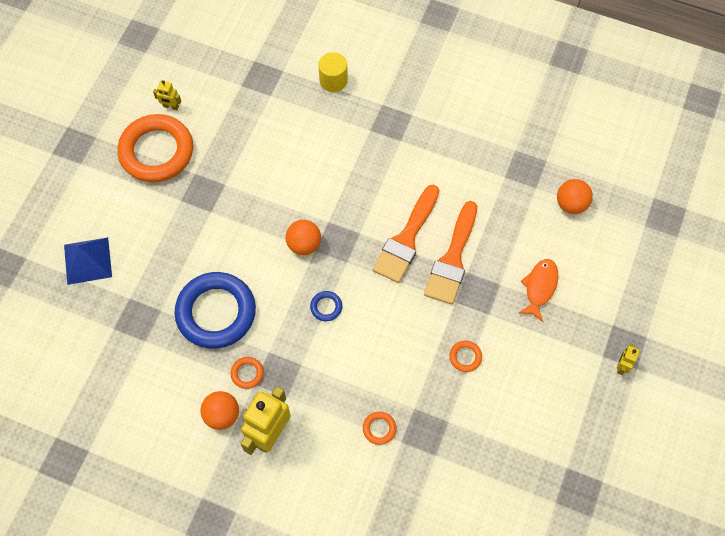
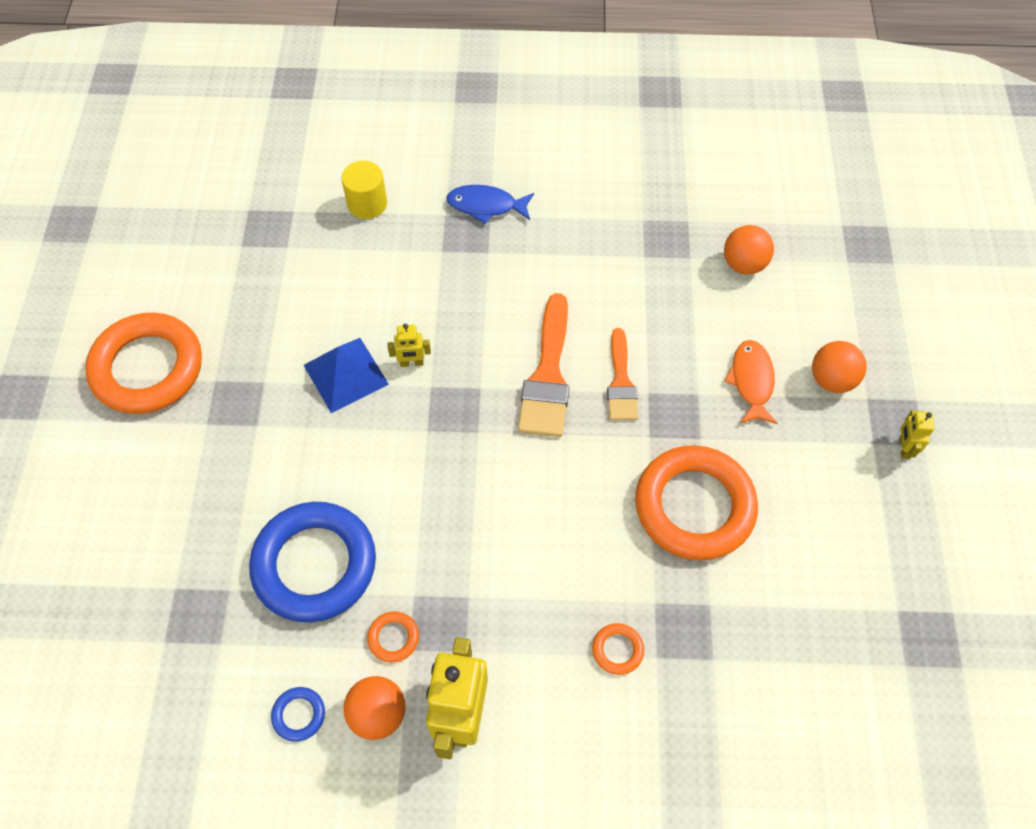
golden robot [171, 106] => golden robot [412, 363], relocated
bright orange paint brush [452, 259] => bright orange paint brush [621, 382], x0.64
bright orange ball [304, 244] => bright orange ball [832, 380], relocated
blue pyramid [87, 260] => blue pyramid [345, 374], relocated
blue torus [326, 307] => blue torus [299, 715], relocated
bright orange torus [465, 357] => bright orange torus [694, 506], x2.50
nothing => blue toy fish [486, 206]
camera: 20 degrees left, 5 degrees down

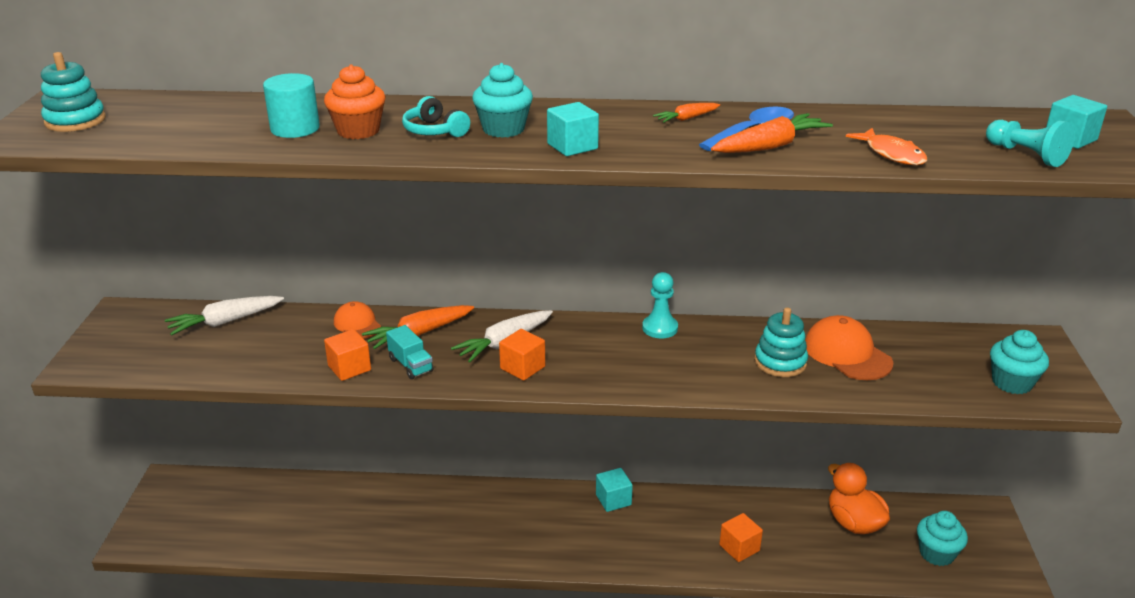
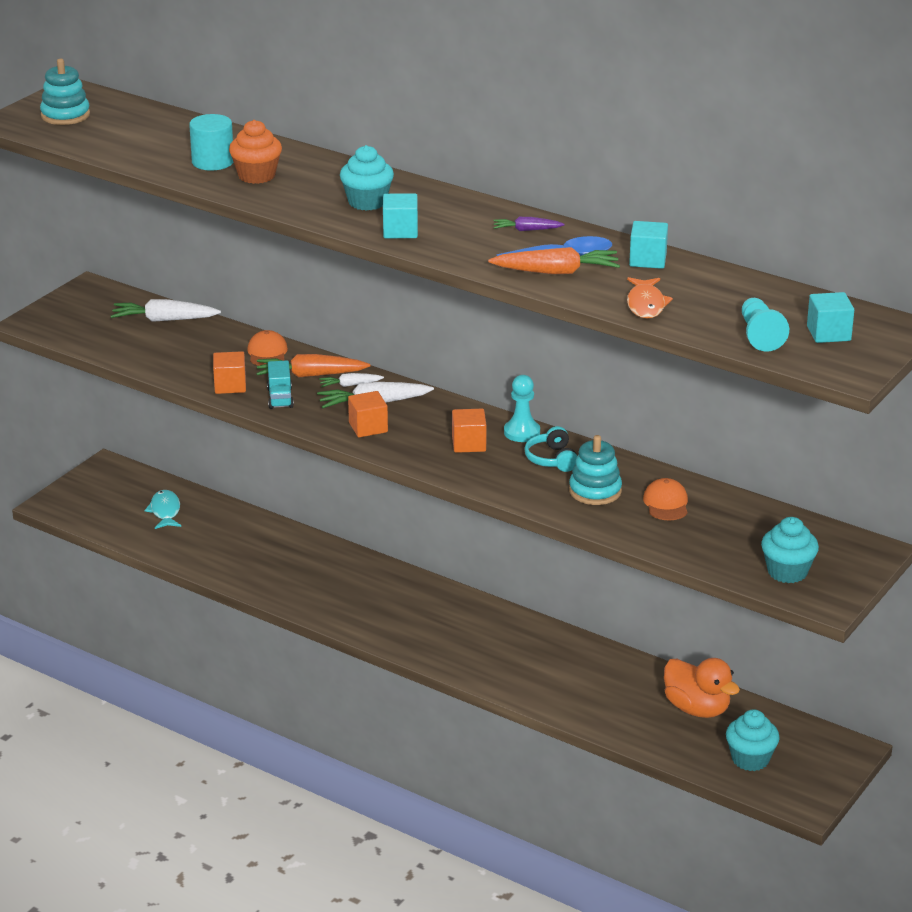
aqua headphones [434, 131] => aqua headphones [551, 459], relocated
bright orange toy carrot [686, 118] => violet toy carrot [527, 230]
bright orange cap [847, 353] => bright orange cap [666, 503], x0.63
bright orange duck [854, 523] => bright orange duck [697, 708], 135 degrees clockwise
aqua block [613, 500] => aqua block [648, 260], relocated
bright orange block [739, 548] => bright orange block [469, 444], relocated
nothing => white toy carrot [350, 385]
nothing => aqua toy fish [165, 511]
camera: 30 degrees right, 0 degrees up

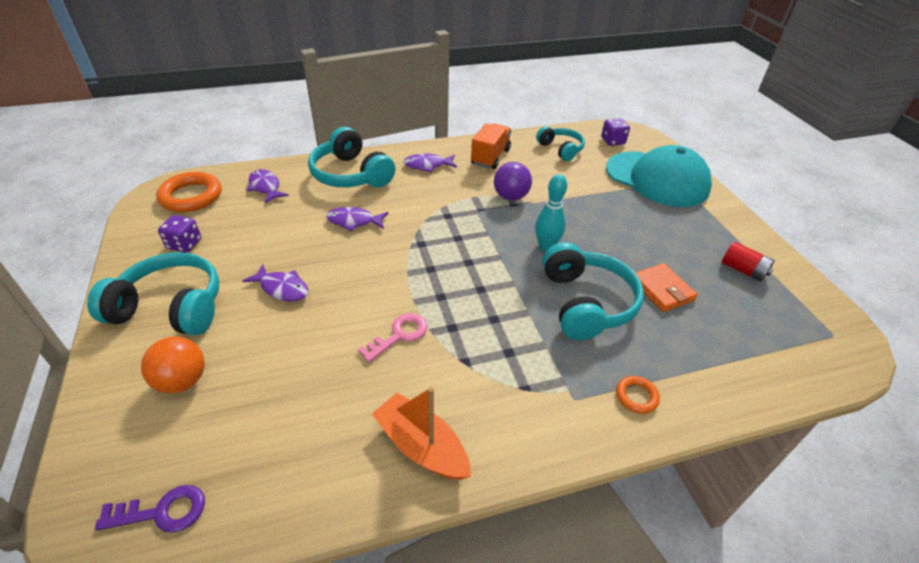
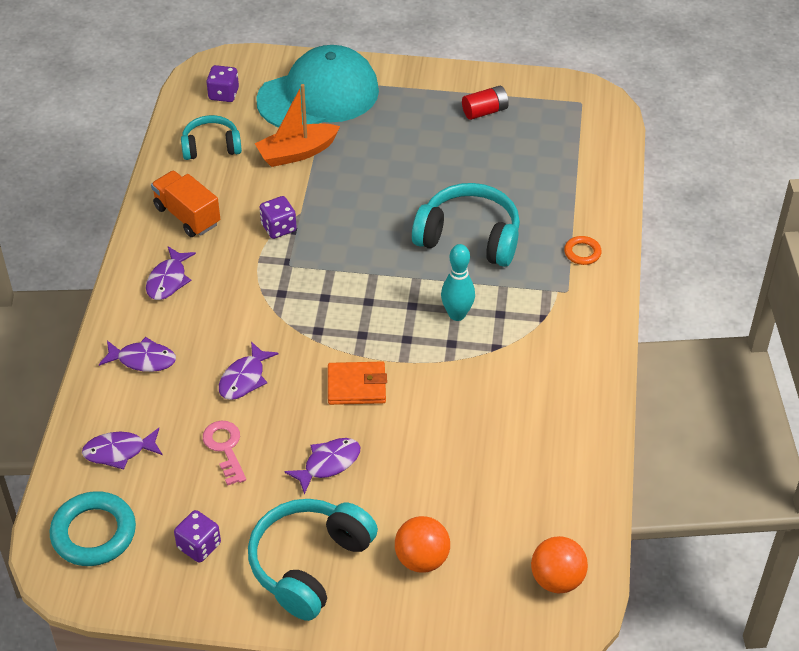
aqua headphones [351, 174] => violet toy fish [143, 360]
violet ball [510, 197] => violet game die [278, 228]
bright orange torus [191, 196] => aqua torus [94, 533]
aqua bowling pin [546, 247] => aqua bowling pin [457, 314], relocated
bright orange billfold [662, 290] => bright orange billfold [356, 386], relocated
pink latchkey [399, 335] => pink latchkey [225, 448], relocated
bright orange sailboat [421, 446] => bright orange sailboat [297, 153], relocated
violet latchkey [162, 512] => bright orange ball [557, 579]
camera: 65 degrees left, 5 degrees up

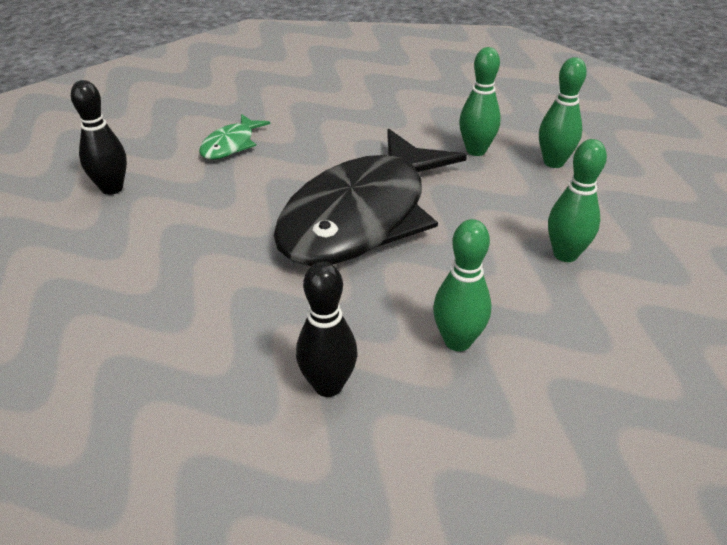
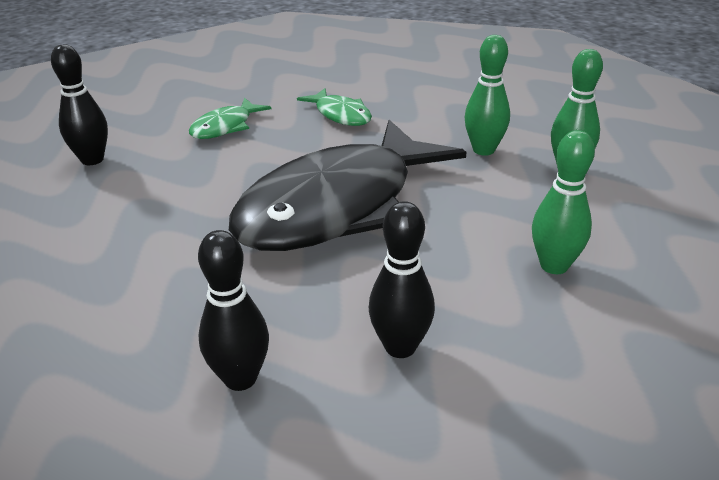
leaf-green bowling pin [457, 341] => black bowling pin [400, 347]
nothing => leaf-green toy fish [340, 115]
camera: 10 degrees right, 5 degrees down

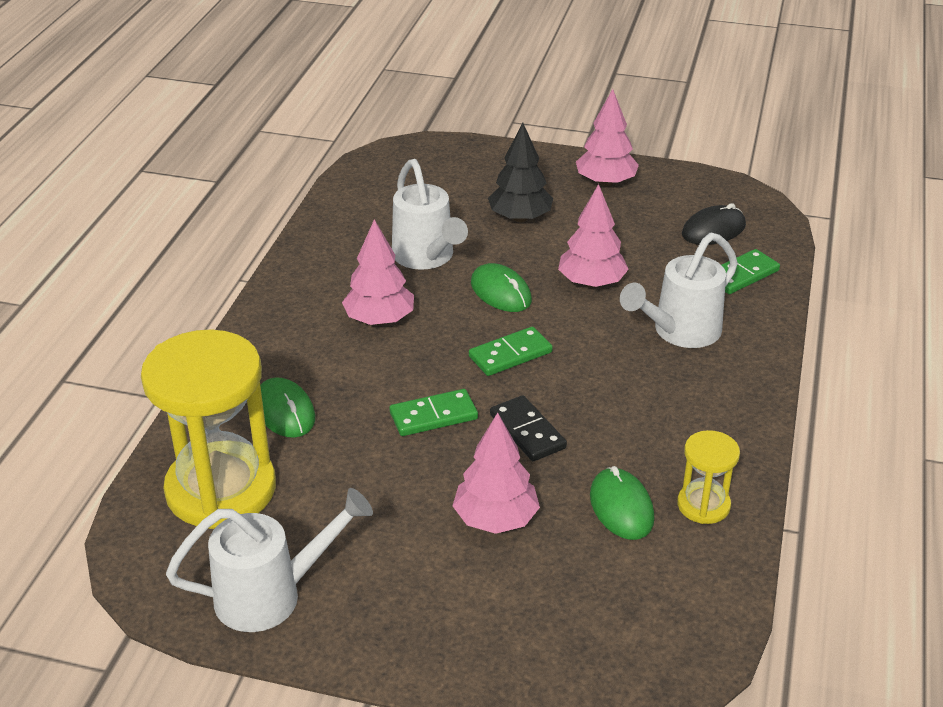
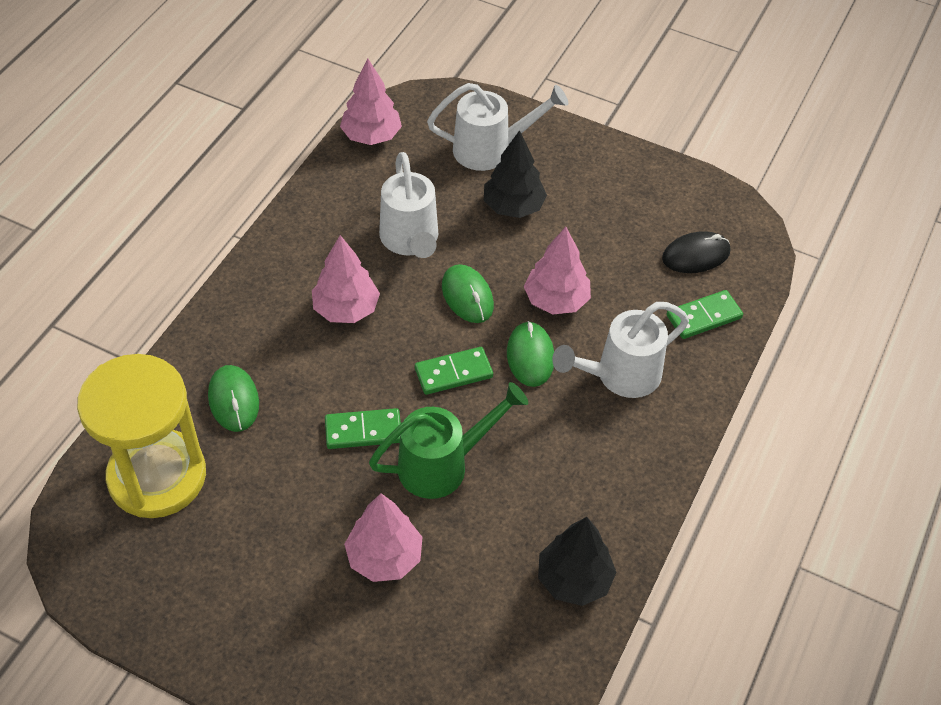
pink tree [605, 182] => pink tree [371, 136], relocated
black domino tile [527, 431] => leaf-green sprinkling can [442, 465]
golden sand timer [703, 505] => black tree [574, 579]
leaf-green mouse [621, 507] => leaf-green mouse [530, 356], relocated
white sprinkling can [270, 595] => white sprinkling can [490, 149], relocated
camera: 10 degrees right, 15 degrees up

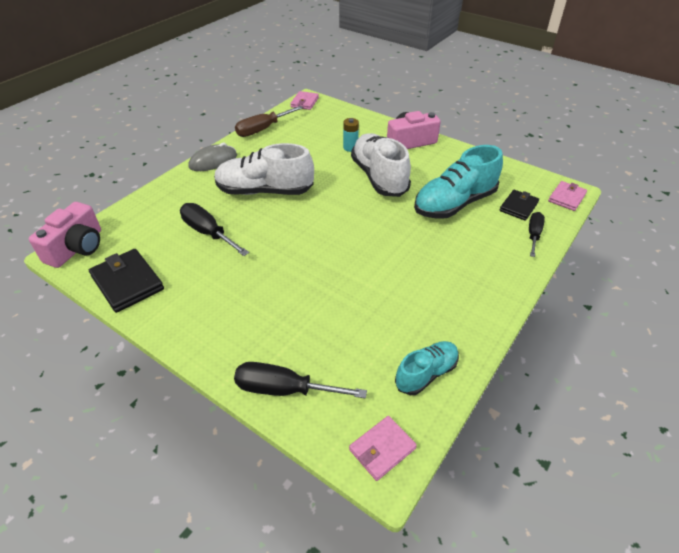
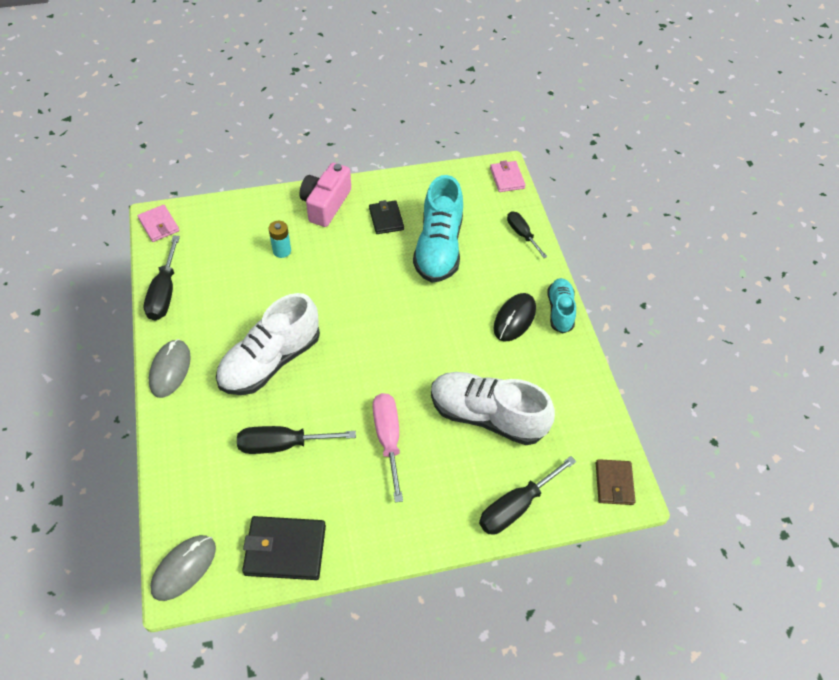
dark brown screwdriver [263, 129] => black screwdriver [164, 293]
white sneaker [379, 177] => white sneaker [487, 416], relocated
black billfold [518, 207] => black billfold [386, 219], relocated
pink camera [77, 248] => gray mouse [184, 568]
aqua sneaker [426, 374] => aqua sneaker [560, 311], relocated
pink billfold [382, 449] => dark brown billfold [614, 483]
nothing => black mouse [514, 319]
nothing => pink screwdriver [388, 439]
camera: 50 degrees left, 10 degrees up

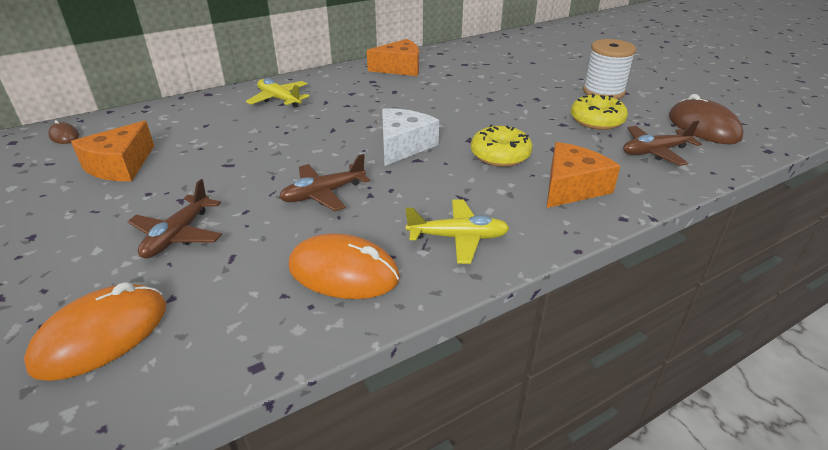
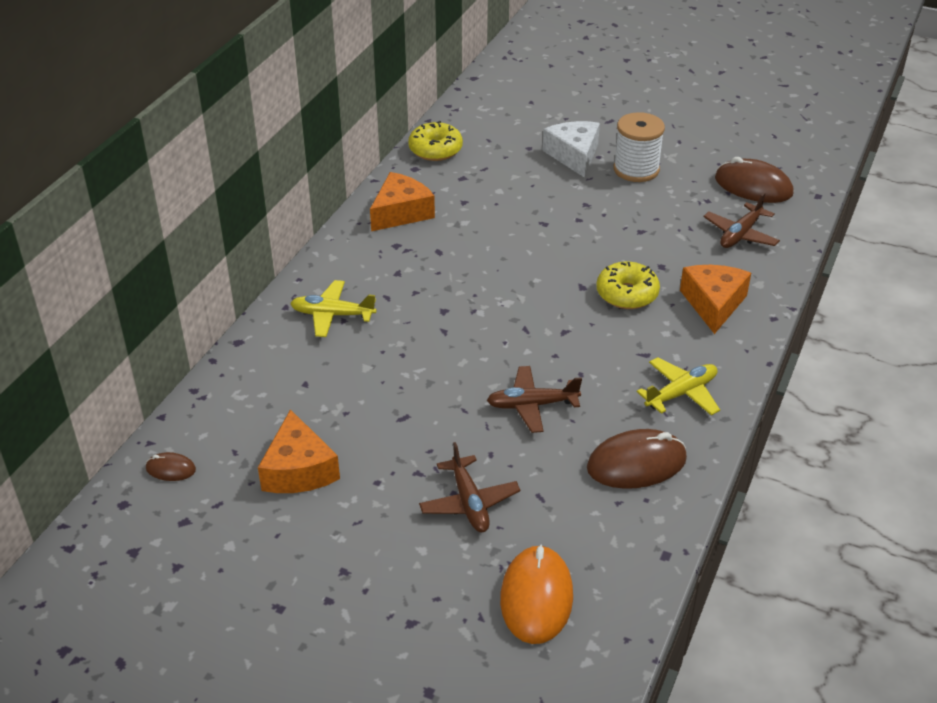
golden doughnut [596, 121] => golden doughnut [435, 150], relocated
white piece of cheese [403, 146] => white piece of cheese [574, 155], relocated
dark brown aeroplane [323, 194] => dark brown aeroplane [532, 405], 60 degrees clockwise
bright orange mouse [344, 272] => dark brown mouse [636, 463]
camera: 35 degrees left, 5 degrees up

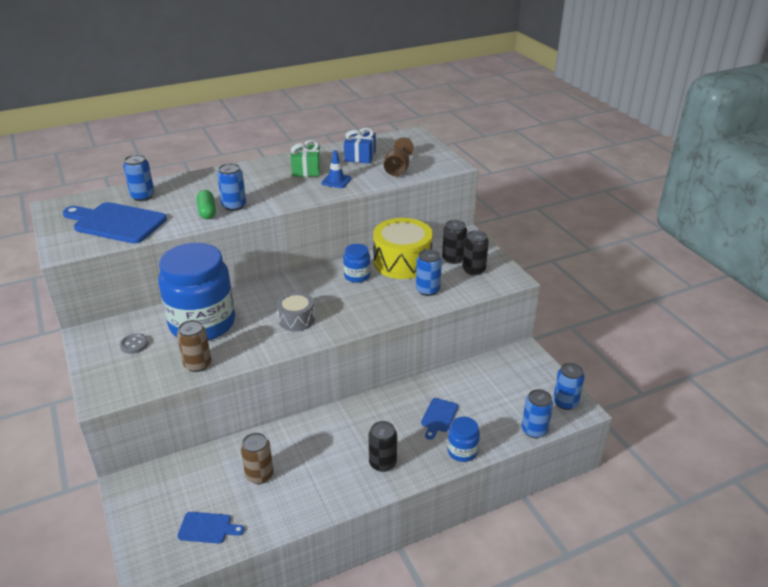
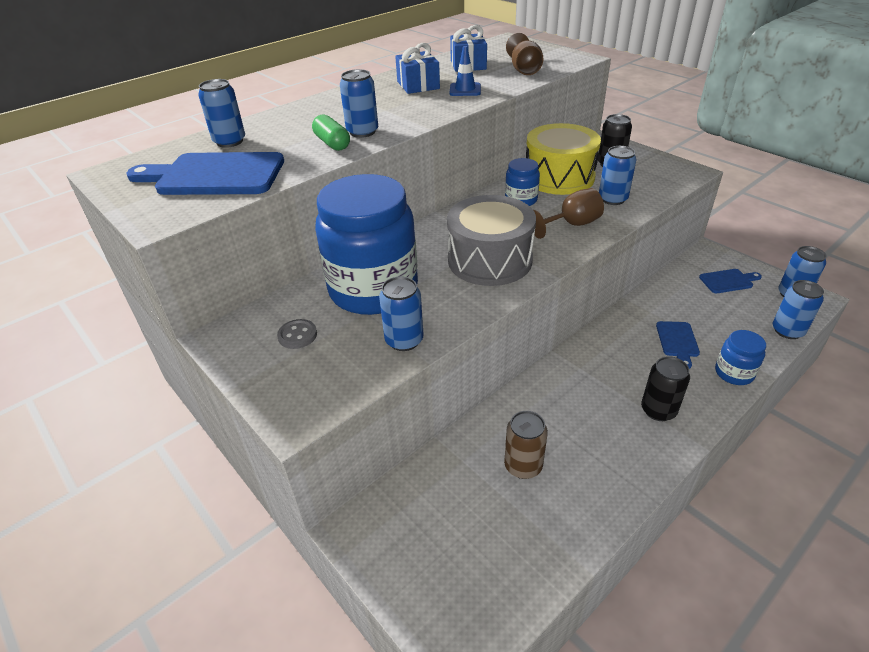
leaf-green wrapped gift [306, 169] => blue wrapped gift [418, 85]
black soda can [473, 270] => nothing
gray toy drum [296, 320] => gray toy drum [489, 260], x1.78
dark brown soda can [197, 364] => blue soda can [404, 340]
blue bread board [207, 528] => blue bread board [728, 281], relocated
nothing => dark brown chalice [571, 225]
camera: 15 degrees left, 5 degrees up

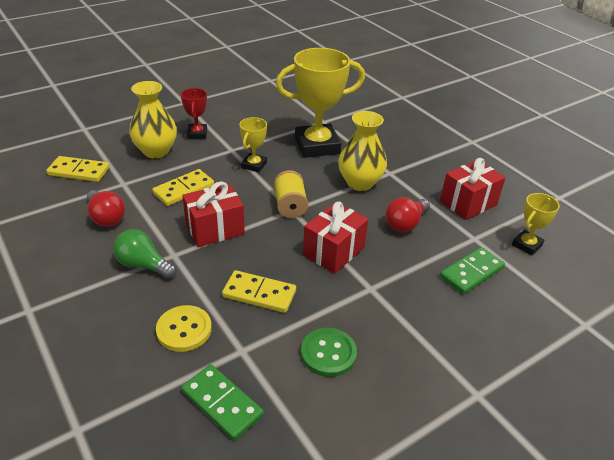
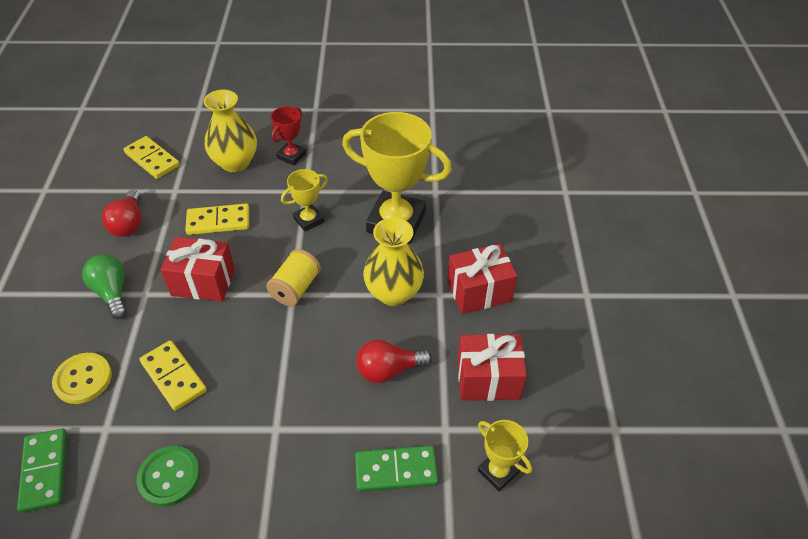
golden prize cup [527, 245] => golden prize cup [498, 471], 60 degrees clockwise
crimson wrapped gift [333, 251] => crimson wrapped gift [479, 291], relocated
camera: 35 degrees right, 10 degrees up

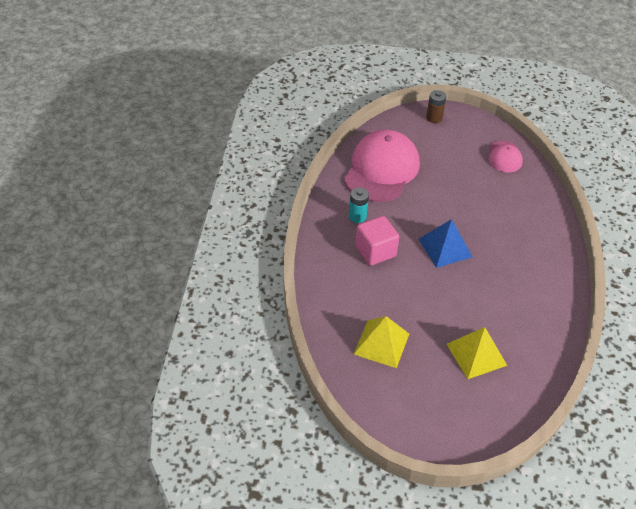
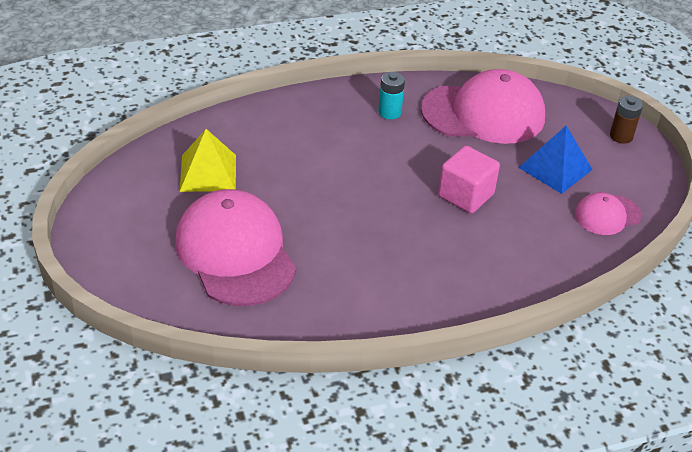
pink block [375, 251] => pink block [465, 195], relocated
blue pyramid [445, 248] => blue pyramid [555, 168], relocated
golden pyramid [476, 354] => pink cap [235, 253]
camera: 65 degrees right, 5 degrees down

